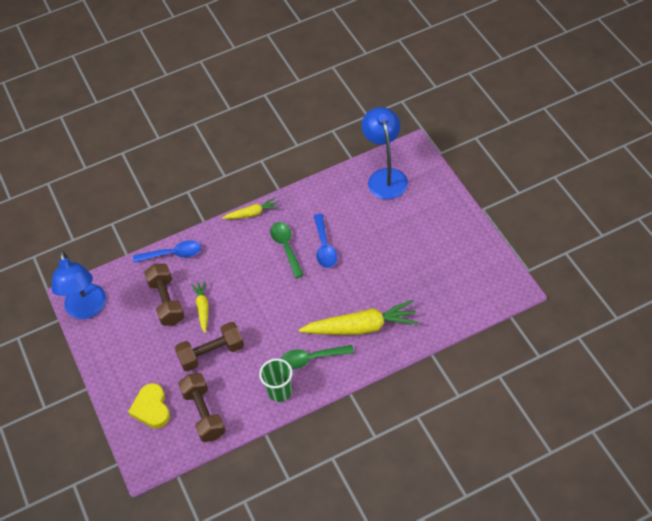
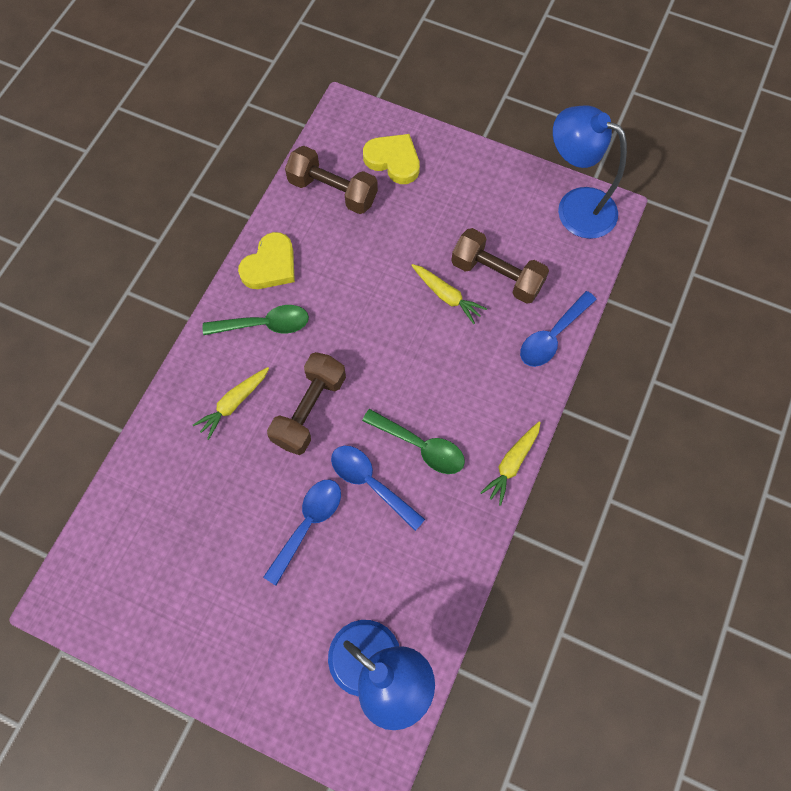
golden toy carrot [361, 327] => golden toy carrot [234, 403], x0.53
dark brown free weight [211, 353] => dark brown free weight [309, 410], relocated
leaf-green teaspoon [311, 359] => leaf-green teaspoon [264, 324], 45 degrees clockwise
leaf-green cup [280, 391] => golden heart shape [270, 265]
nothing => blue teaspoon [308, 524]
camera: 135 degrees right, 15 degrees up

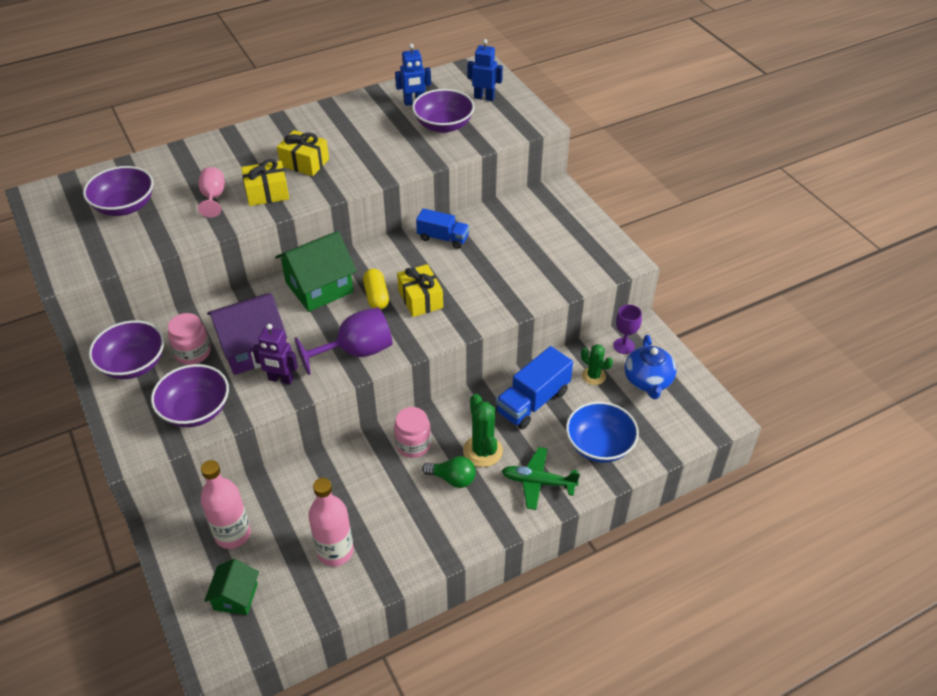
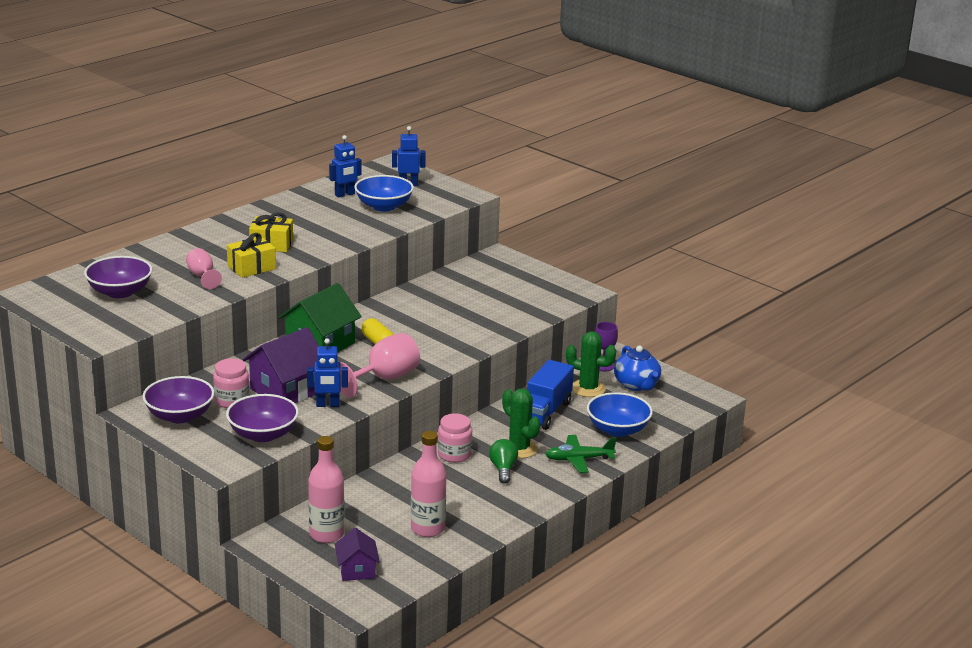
violet bowl [443, 125] => blue bowl [384, 206]
blue truck [443, 238] => nothing
golden wrapped gift [420, 299] => nothing
violet chalice [356, 351] => pink chalice [384, 378]
violet robot [280, 379] => blue robot [327, 405]
leaf-green cactus [593, 376] => leaf-green cactus [588, 388], x1.54
leaf-green bulb [452, 479] => leaf-green bulb [503, 469], 90 degrees counterclockwise
leaf-green cottage [236, 597] => violet cottage [357, 570]
camera: 20 degrees left, 20 degrees down

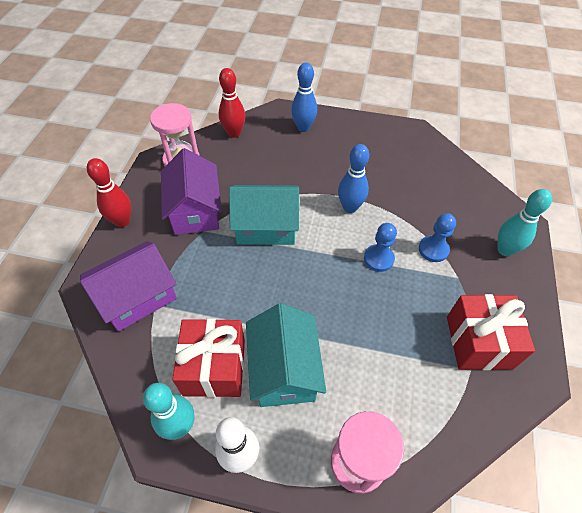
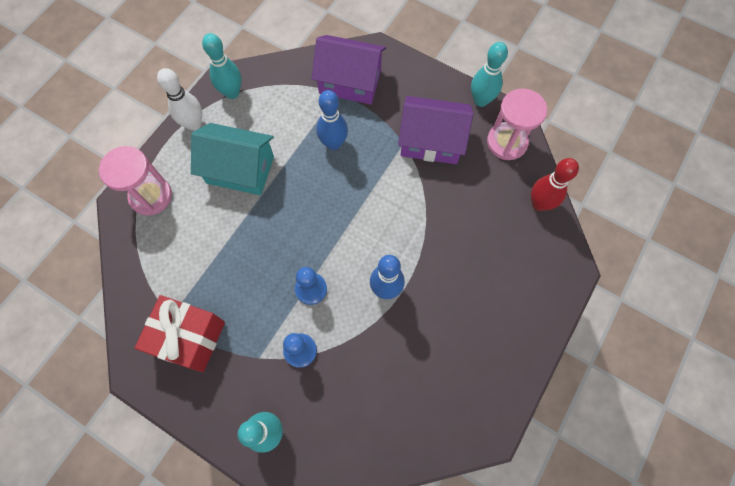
blue bowling pin [303, 127] => blue bowling pin [333, 143], relocated
crimson bowling pin [122, 221] => nothing
aqua cottage [266, 227] => nothing
violet cottage [137, 297] => violet cottage [350, 82], 60 degrees counterclockwise
crimson wrapped gift [214, 367] => nothing
nothing => aqua bowling pin [481, 100]
camera: 110 degrees right, 15 degrees up

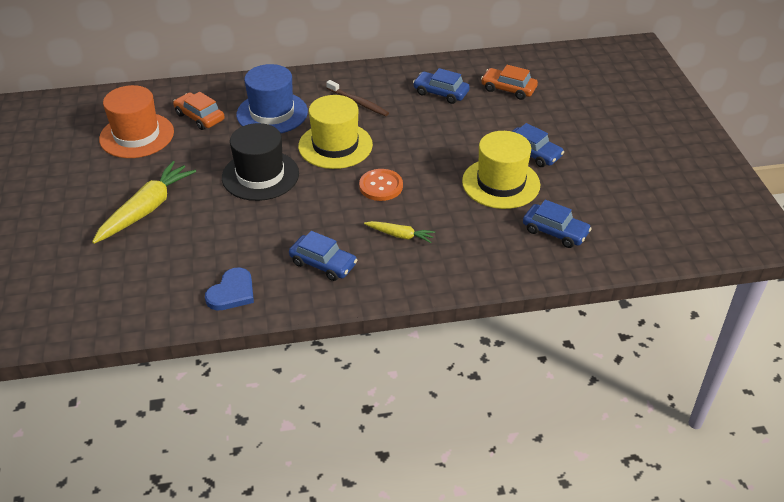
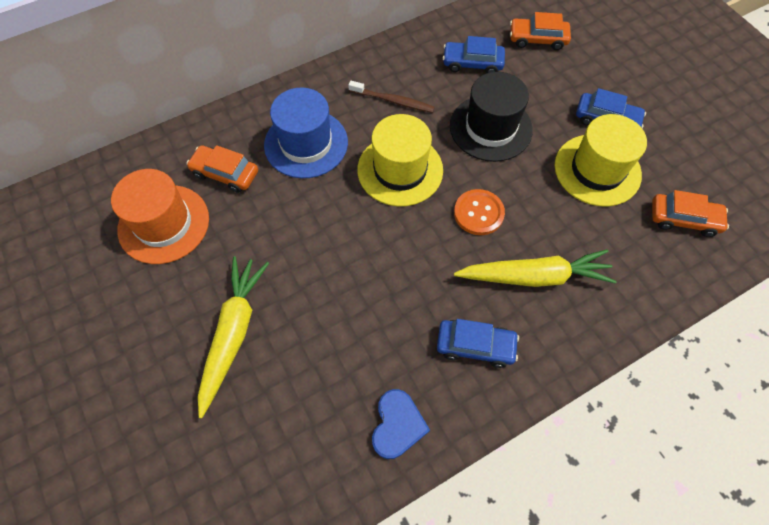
black tall hat [260, 175] => black tall hat [490, 128], relocated
blue automobile [555, 232] => bright orange automobile [683, 219]
golden toy carrot [400, 235] => golden toy carrot [535, 276], x1.90
camera: 20 degrees left, 20 degrees up

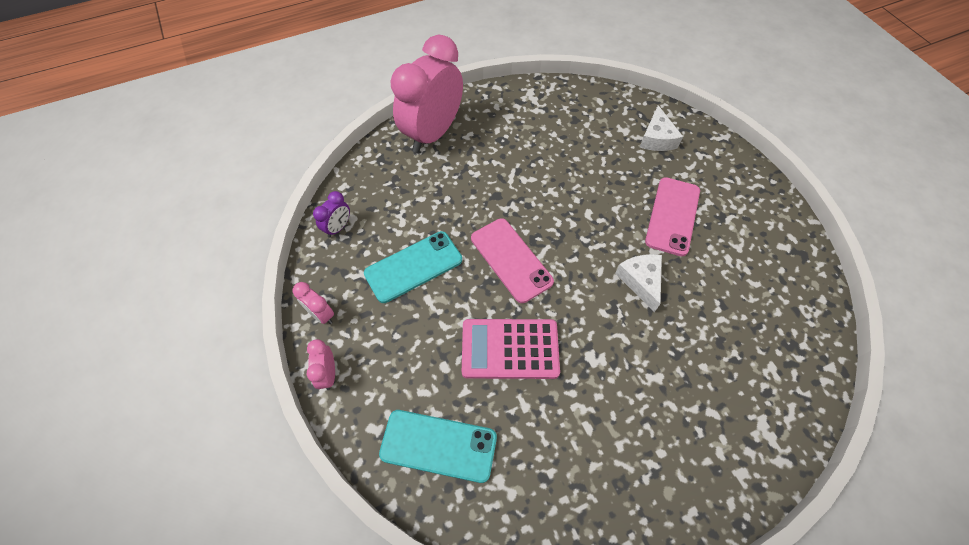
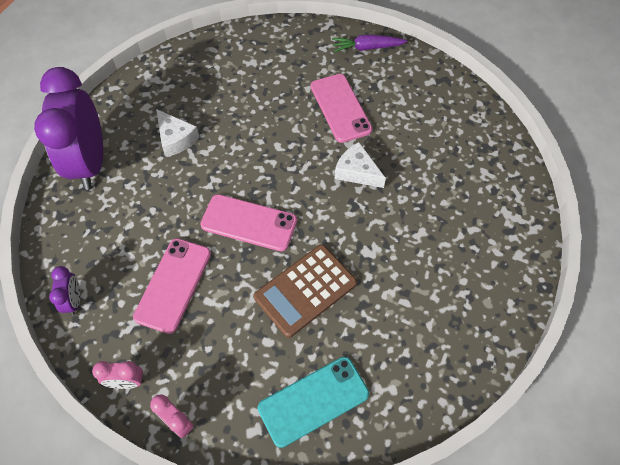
pink alarm clock [433, 133] => violet alarm clock [90, 163]
white piece of cheese [656, 138] => white piece of cheese [175, 139], relocated
aqua smartphone [413, 266] => pink smartphone [173, 285]
pink pocket calculator [510, 349] => dark brown pocket calculator [305, 290]
nothing => violet toy carrot [367, 48]
camera: 40 degrees left, 0 degrees up

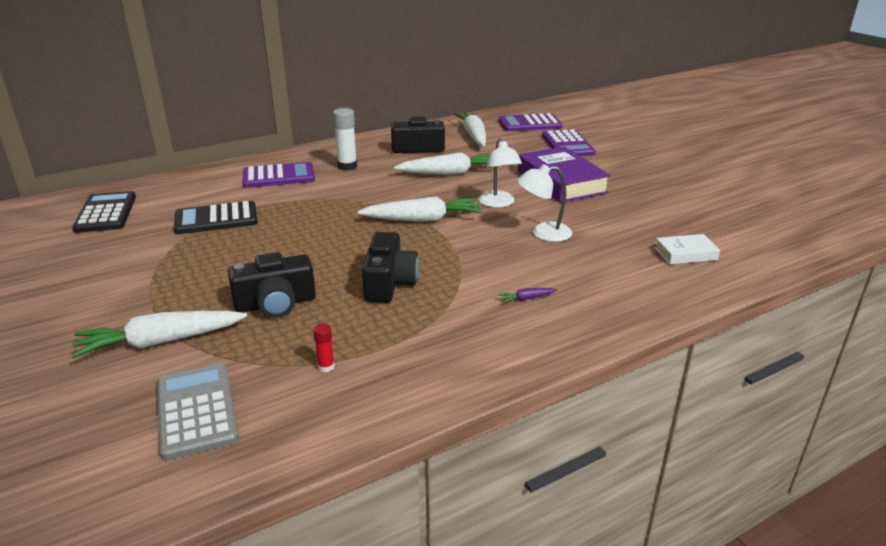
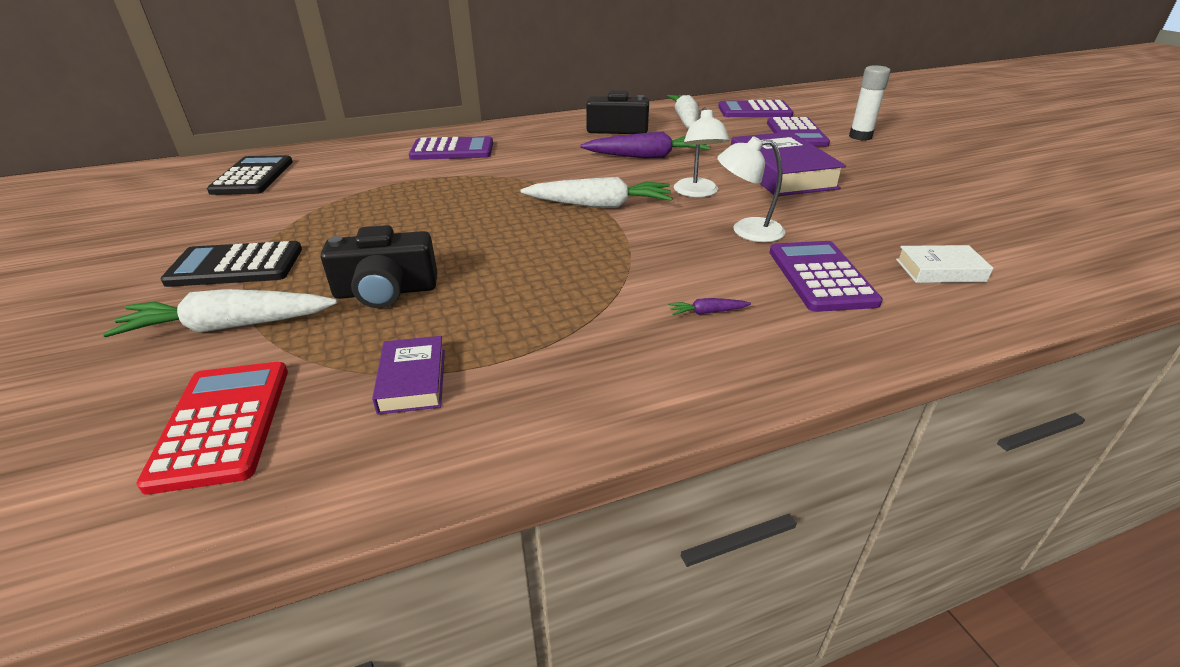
white glue [347, 166] => white glue [860, 136], relocated
white toy carrot [450, 173] => violet toy carrot [647, 157]
black pocket calculator [216, 219] => black pocket calculator [236, 266], relocated
black camera [389, 283] => nothing
crimson glue [326, 367] => violet book [413, 381]
gray pocket calculator [197, 410] => crimson pocket calculator [222, 424]
nothing => violet pocket calculator [821, 277]
camera: 10 degrees right, 5 degrees up

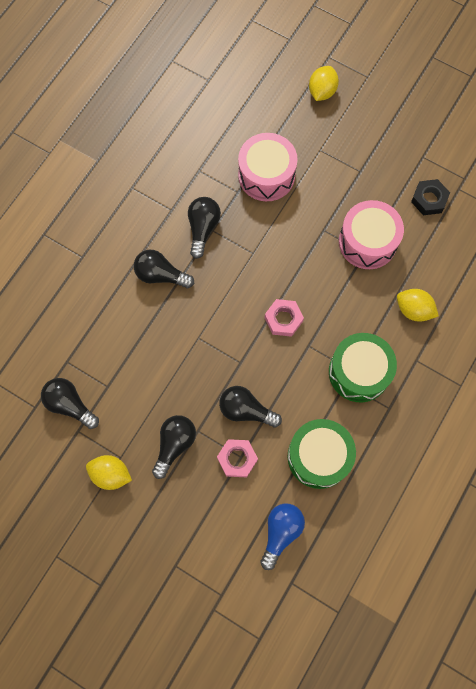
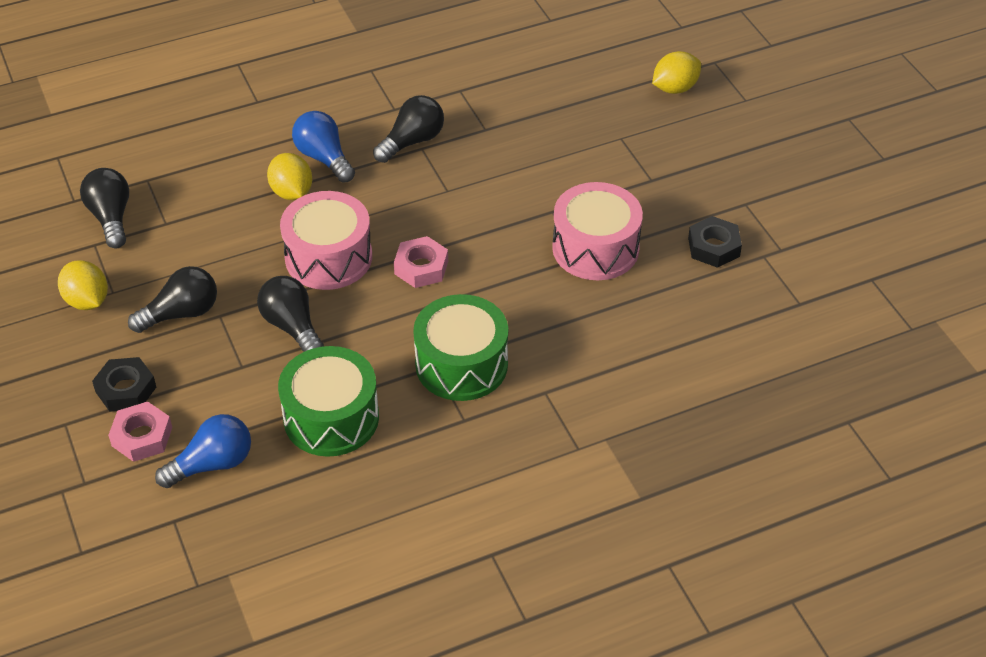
pink toy drum [266, 175] => pink toy drum [328, 257], relocated
black bulb [160, 275] => blue bulb [324, 158]
golden citrus fruit [413, 310] => golden citrus fruit [291, 192], relocated
pink hexagon nut [237, 459] => pink hexagon nut [142, 436], relocated
nothing => black hexagon nut [126, 389]
camera: 35 degrees right, 25 degrees down

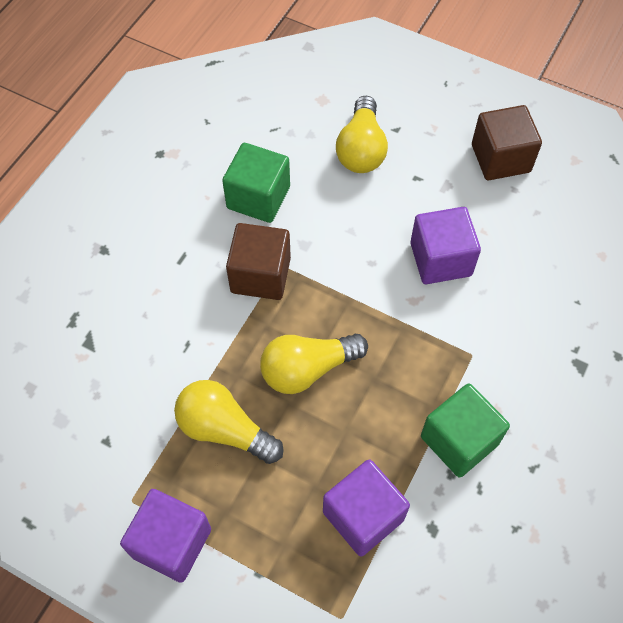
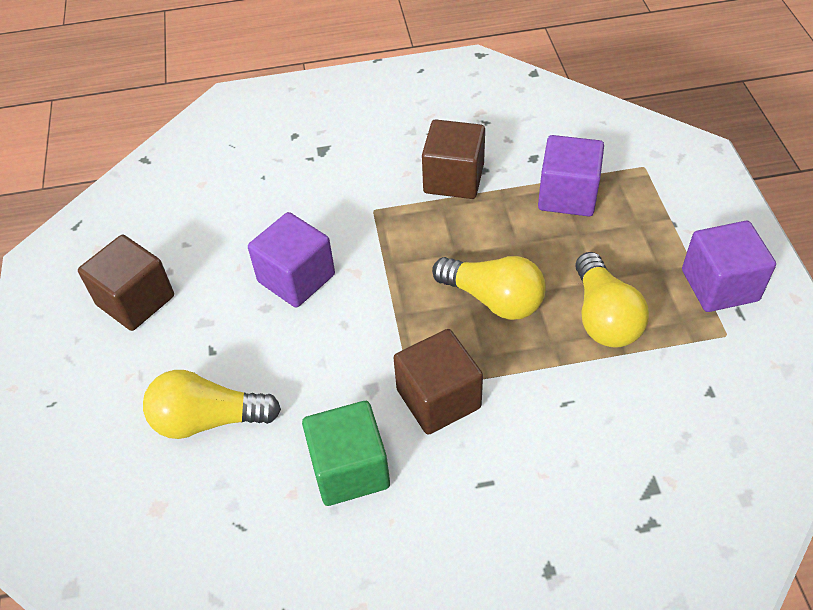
golden bulb [361, 149] => golden bulb [208, 419], 150 degrees counterclockwise
leaf-green block [459, 440] => dark brown block [453, 179]
camera: 125 degrees left, 10 degrees down

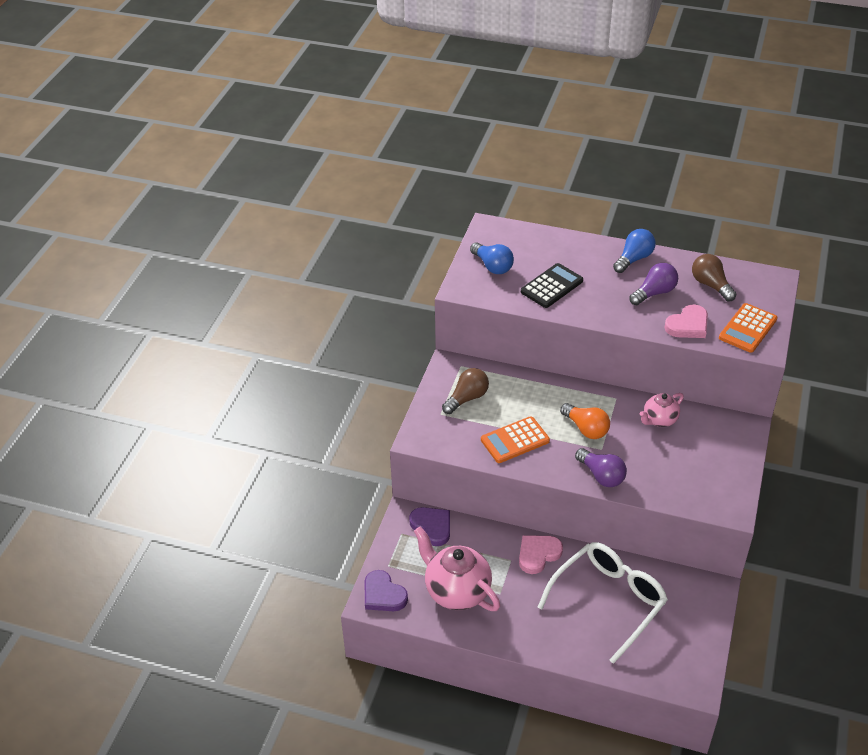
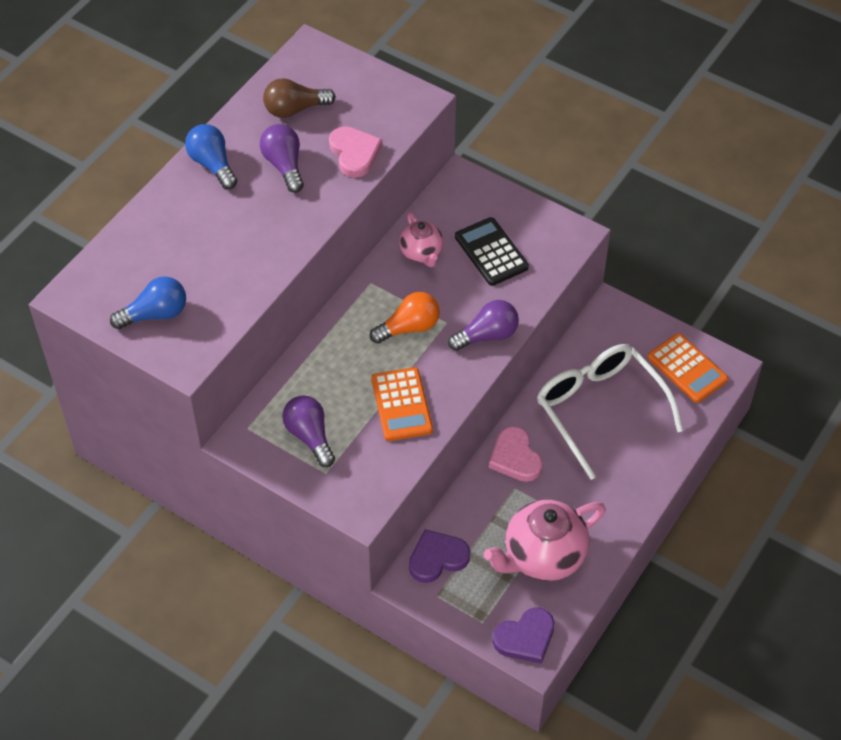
black pocket calculator [551, 286] => black pocket calculator [491, 252], relocated
bright orange pocket calculator [748, 329] => bright orange pocket calculator [687, 368], relocated
dark brown bulb [467, 398] => violet bulb [310, 436]
camera: 75 degrees left, 10 degrees up

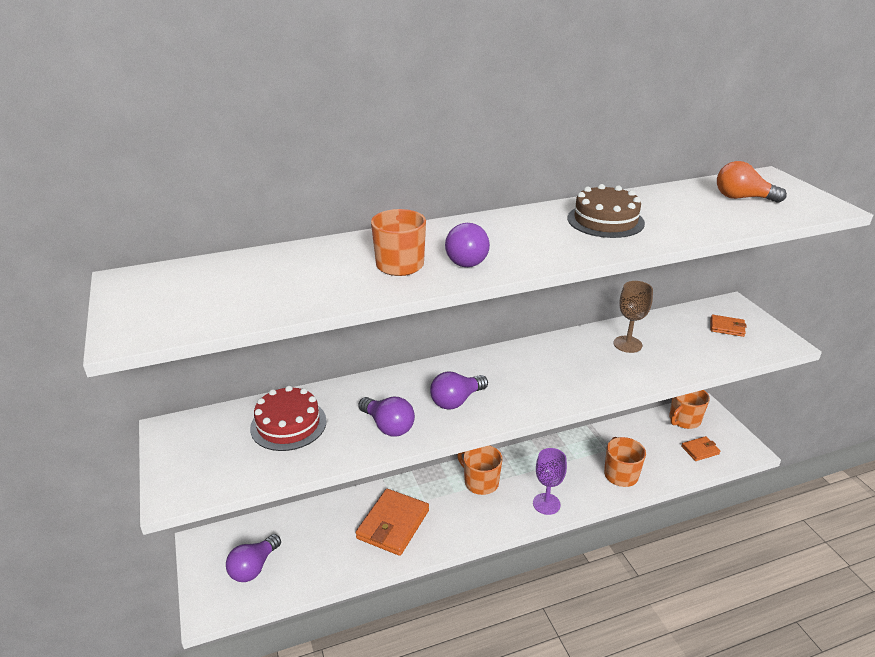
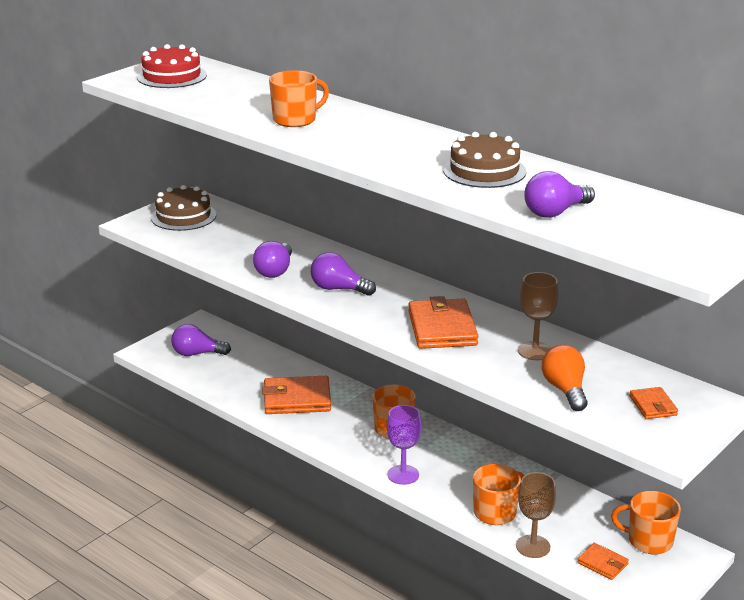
bright orange bulb [742, 198] => bright orange bulb [565, 390], relocated
violet bulb [465, 259] => violet bulb [555, 212], relocated
crimson gateau [288, 424] => crimson gateau [172, 76], relocated
nothing => dark brown gateau [183, 216]
nothing => bright orange billfold [442, 328]
nothing => dark brown chalice [533, 546]
camera: 60 degrees right, 5 degrees down

